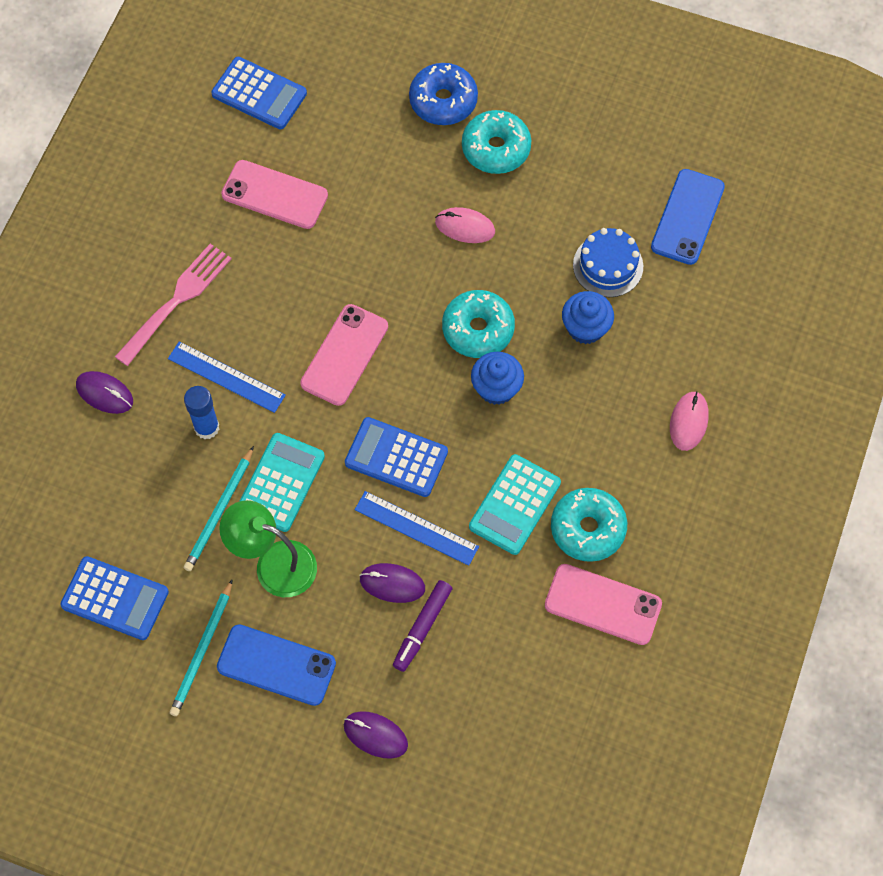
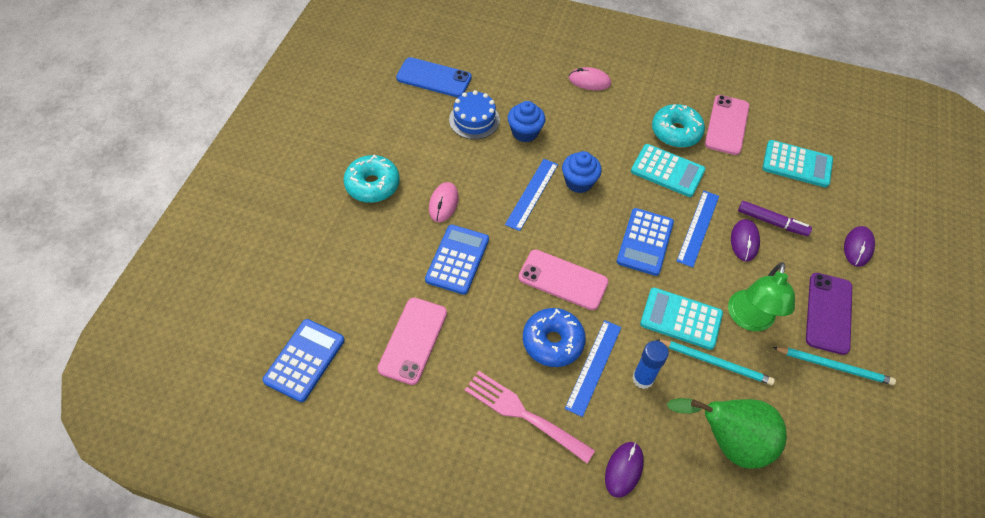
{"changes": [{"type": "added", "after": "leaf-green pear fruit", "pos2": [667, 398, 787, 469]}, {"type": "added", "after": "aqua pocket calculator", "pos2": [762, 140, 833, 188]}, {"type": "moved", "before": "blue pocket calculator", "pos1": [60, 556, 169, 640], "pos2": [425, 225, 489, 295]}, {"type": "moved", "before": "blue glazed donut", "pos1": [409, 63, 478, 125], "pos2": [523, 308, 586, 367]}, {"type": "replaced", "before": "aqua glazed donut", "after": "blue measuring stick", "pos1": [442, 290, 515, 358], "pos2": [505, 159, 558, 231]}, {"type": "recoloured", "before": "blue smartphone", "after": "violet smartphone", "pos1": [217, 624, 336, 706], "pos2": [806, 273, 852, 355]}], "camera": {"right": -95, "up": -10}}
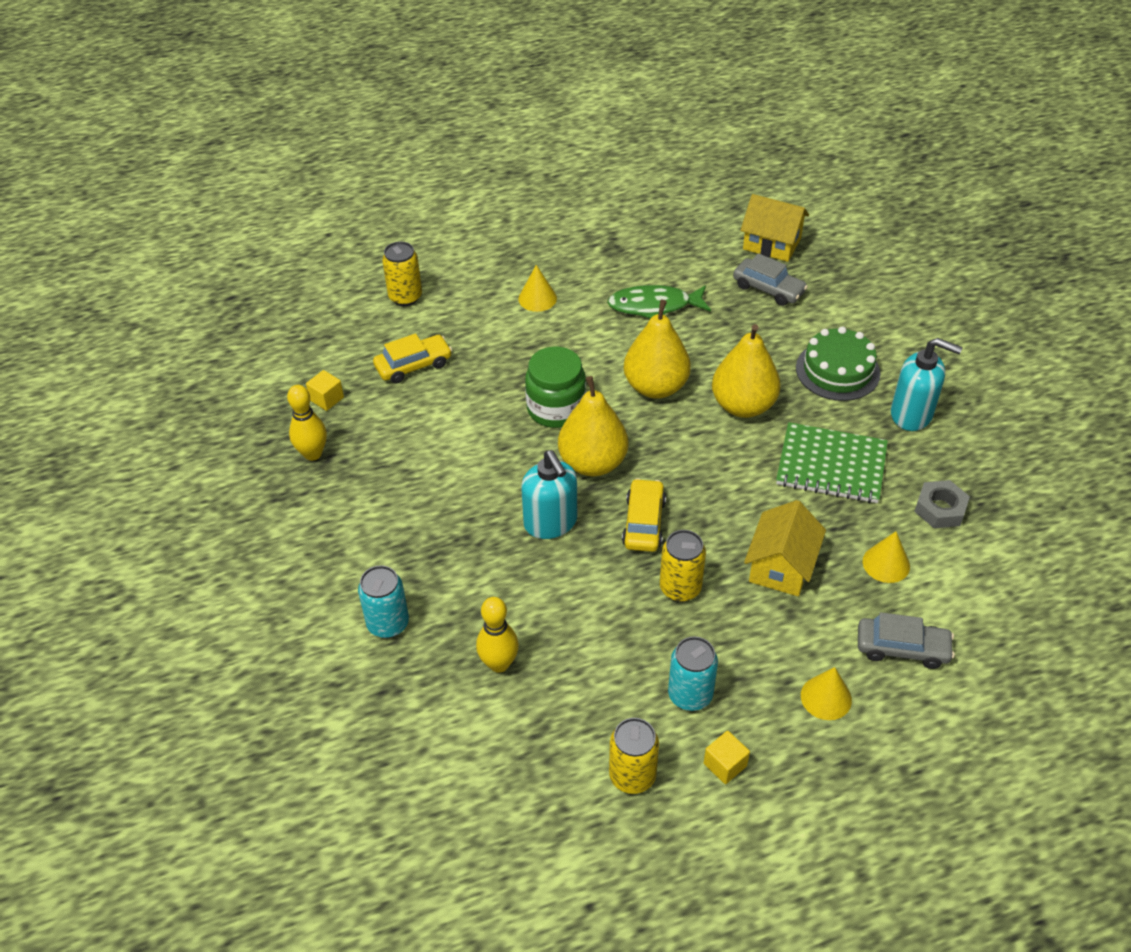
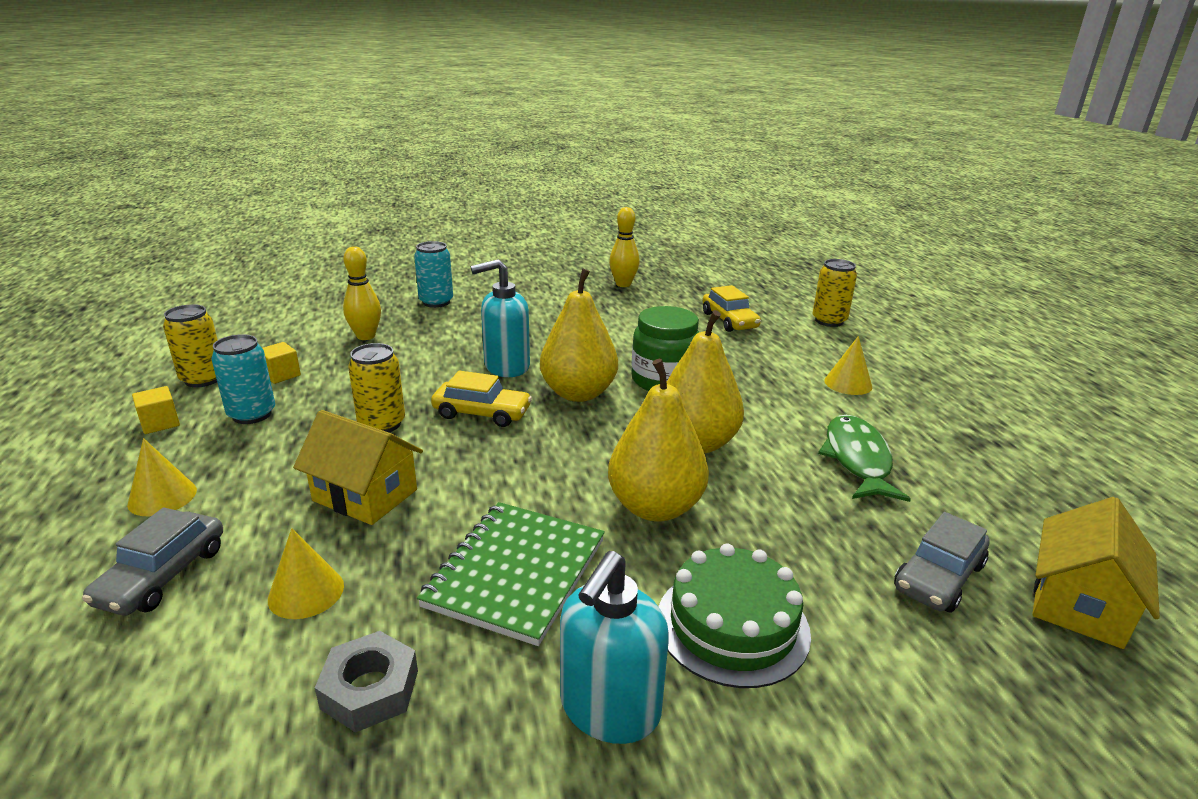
{"changes": [{"type": "moved", "before": "yellow cube", "pos1": [306, 370, 344, 411], "pos2": [263, 342, 301, 384]}], "camera": {"right": 95, "up": -20}}
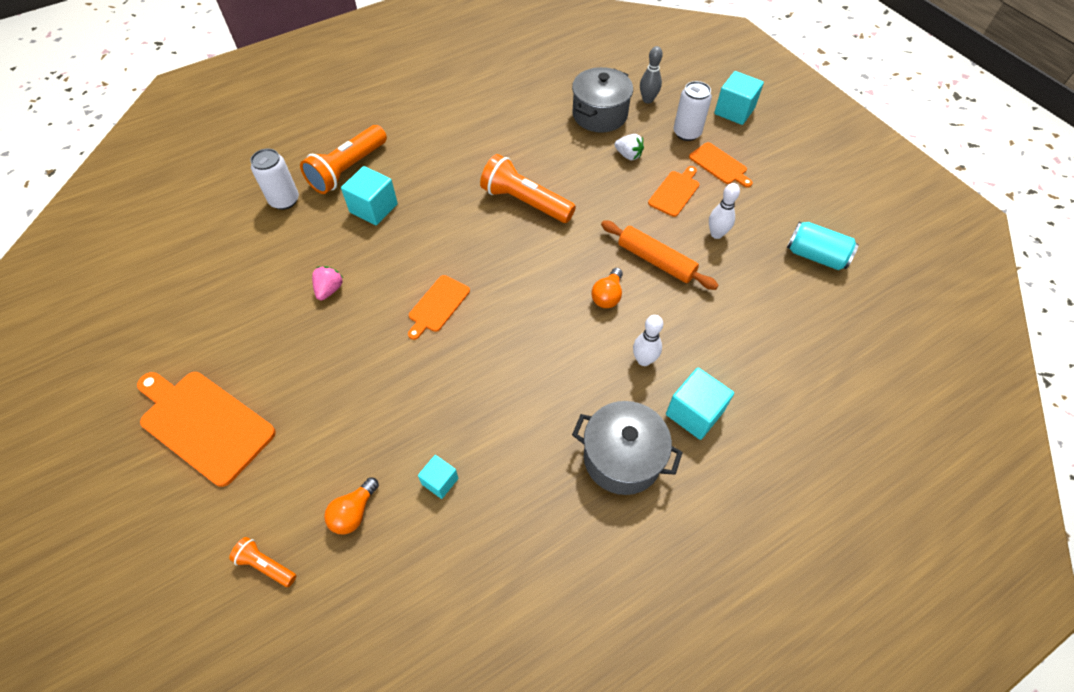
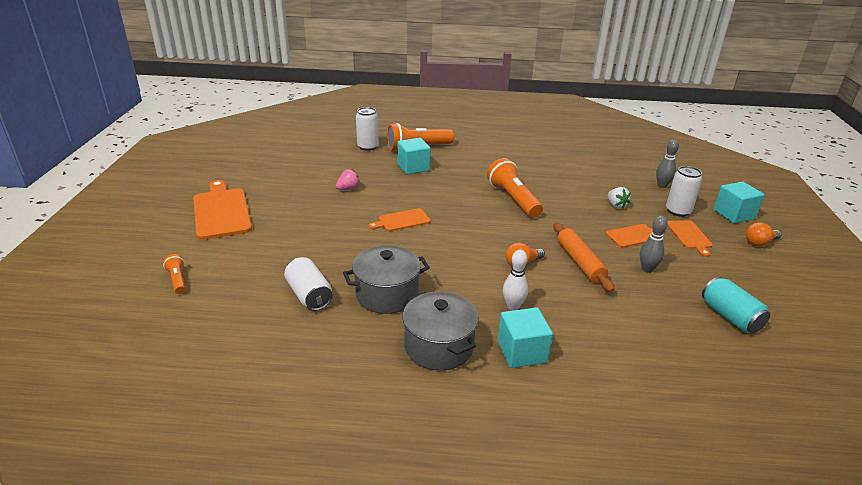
{"changes": [{"type": "moved", "before": "orange lightbulb", "pos1": [324, 477, 379, 535], "pos2": [746, 222, 781, 246]}, {"type": "moved", "before": "grey stockpot", "pos1": [572, 67, 633, 133], "pos2": [343, 245, 430, 314]}, {"type": "replaced", "before": "aqua cube", "after": "white soda can", "pos1": [418, 455, 458, 499], "pos2": [284, 257, 333, 311]}, {"type": "recoloured", "before": "white bowling pin", "after": "grey bowling pin", "pos1": [709, 183, 740, 239], "pos2": [640, 216, 668, 273]}], "camera": {"right": 35, "up": -25}}
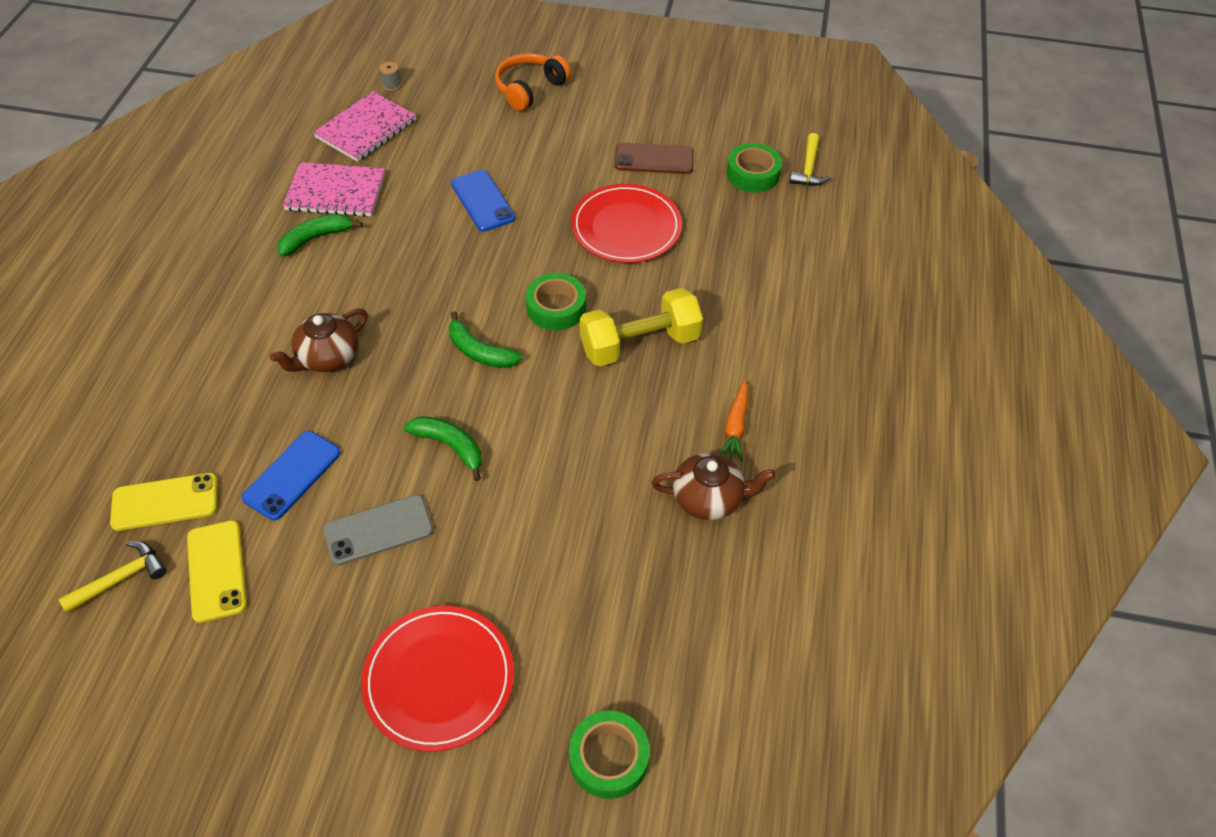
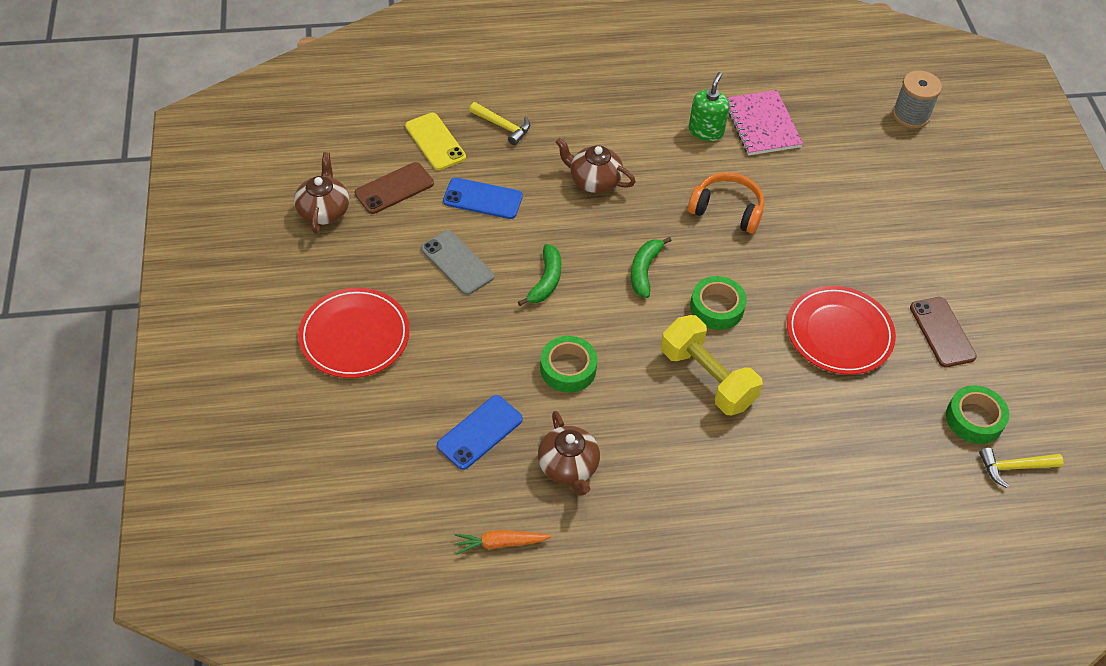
{"changes": [{"type": "removed", "before": "pink notebook", "pos1": [313, 91, 416, 162]}, {"type": "added", "after": "russet tea pot", "pos2": [294, 152, 349, 234]}, {"type": "moved", "before": "yellow claw hammer", "pos1": [59, 541, 166, 613], "pos2": [469, 102, 530, 145]}, {"type": "moved", "before": "blue smartphone", "pos1": [451, 170, 515, 232], "pos2": [437, 395, 523, 470]}, {"type": "moved", "before": "orange over-ear headphones", "pos1": [495, 53, 571, 111], "pos2": [688, 172, 764, 234]}, {"type": "moved", "before": "leaf-green tape", "pos1": [569, 710, 650, 799], "pos2": [540, 336, 597, 393]}, {"type": "moved", "before": "orange root vegetable", "pos1": [720, 380, 748, 463], "pos2": [454, 530, 552, 555]}, {"type": "replaced", "before": "leaf-green toy banana", "after": "leaf-green pump bottle", "pos1": [278, 214, 362, 257], "pos2": [689, 72, 730, 141]}, {"type": "recoloured", "before": "yellow smartphone", "after": "russet smartphone", "pos1": [187, 520, 247, 623], "pos2": [354, 162, 434, 214]}, {"type": "resized", "before": "grey reel of thread", "pos1": [380, 62, 402, 91], "pos2": [893, 70, 942, 128], "scale": 2.12}], "camera": {"right": 70, "up": 0}}
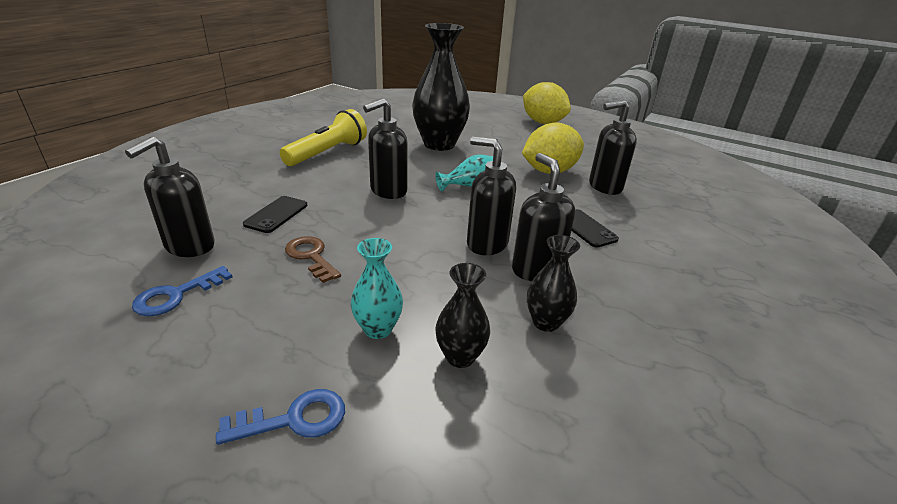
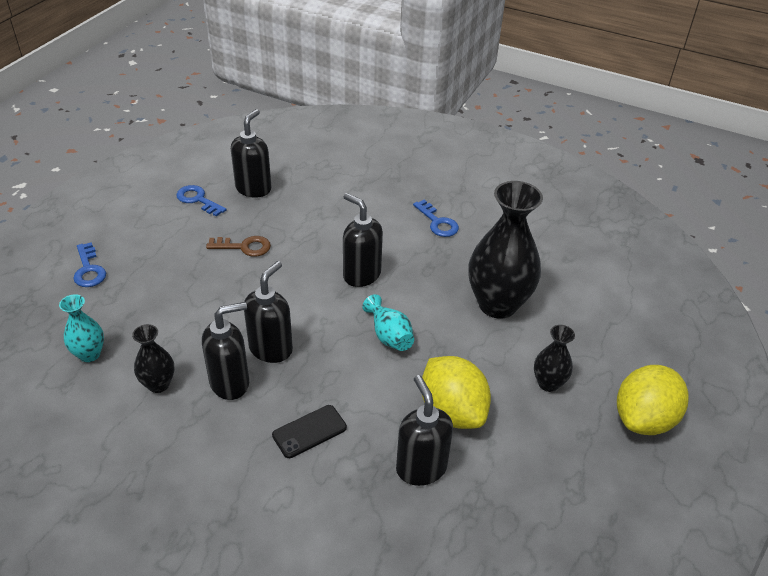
{"changes": [{"type": "removed", "before": "ebony smartphone", "pos1": [243, 196, 307, 233]}, {"type": "moved", "before": "aqua vase", "pos1": [351, 238, 403, 339], "pos2": [59, 294, 104, 362]}, {"type": "moved", "before": "ebony vase", "pos1": [435, 263, 490, 368], "pos2": [534, 325, 575, 392]}, {"type": "replaced", "before": "yellow flashlight", "after": "blue key", "pos1": [280, 109, 367, 166], "pos2": [413, 200, 459, 237]}, {"type": "turned", "before": "ebony pump bottle", "pos1": [125, 136, 215, 257], "pos2": [231, 109, 271, 198], "turn": 90}, {"type": "turned", "before": "russet key", "pos1": [285, 236, 341, 283], "pos2": [206, 236, 271, 257], "turn": 45}], "camera": {"right": 85, "up": 10}}
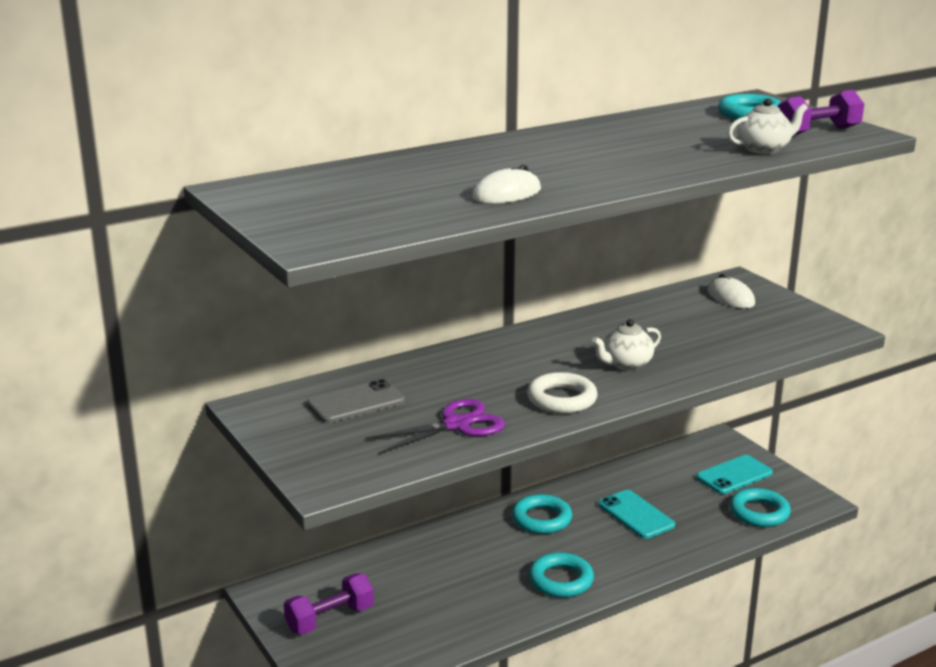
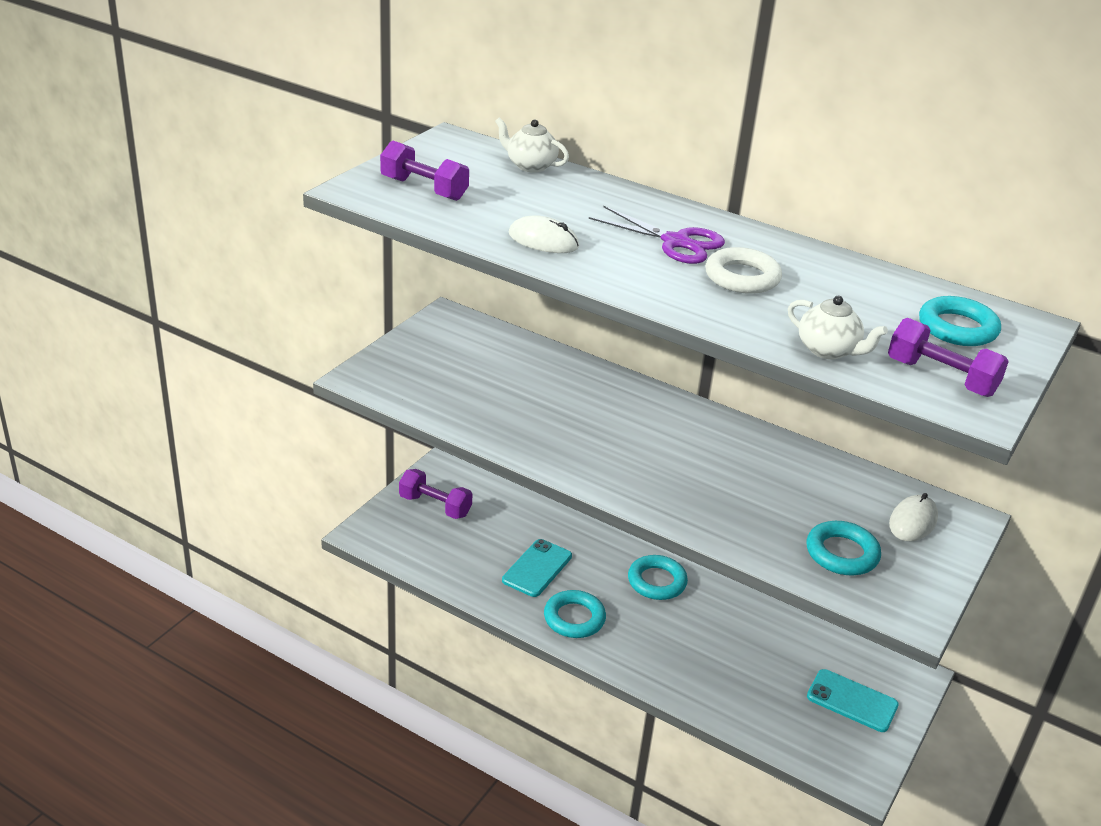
{"changes": [{"type": "removed", "before": "grey smartphone", "pos1": [307, 379, 405, 423]}, {"type": "added", "after": "violet free weight", "pos2": [380, 141, 469, 201]}, {"type": "moved", "before": "violet shears", "pos1": [365, 399, 505, 454], "pos2": [589, 206, 725, 264]}, {"type": "moved", "before": "white torus", "pos1": [527, 372, 598, 414], "pos2": [705, 247, 782, 294]}, {"type": "moved", "before": "white tea pot", "pos1": [592, 319, 661, 371], "pos2": [495, 118, 569, 173]}, {"type": "moved", "before": "aqua smartphone", "pos1": [599, 490, 675, 539], "pos2": [502, 539, 572, 597]}, {"type": "moved", "before": "aqua torus", "pos1": [730, 488, 791, 527], "pos2": [807, 521, 881, 575]}], "camera": {"right": 60, "up": 10}}
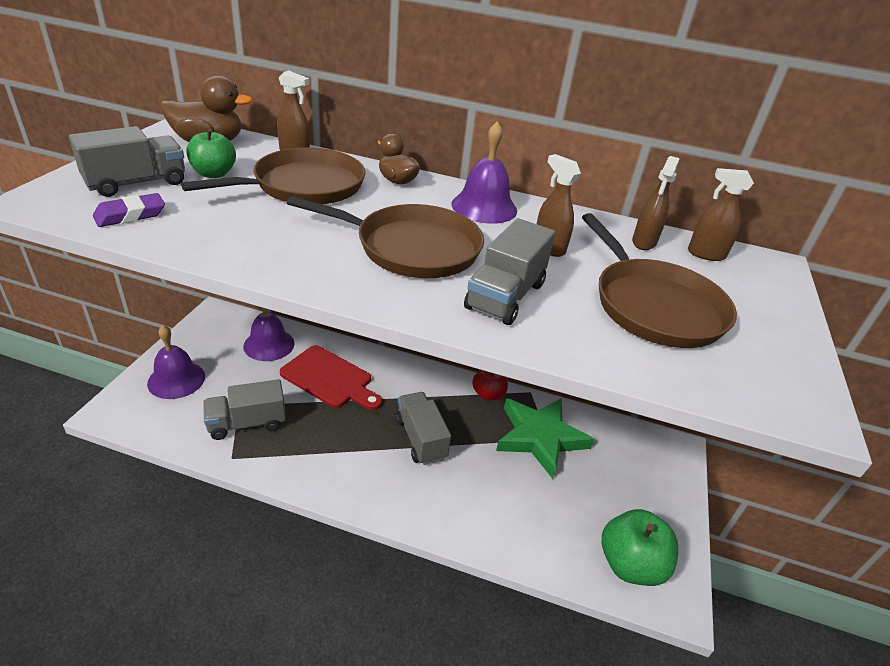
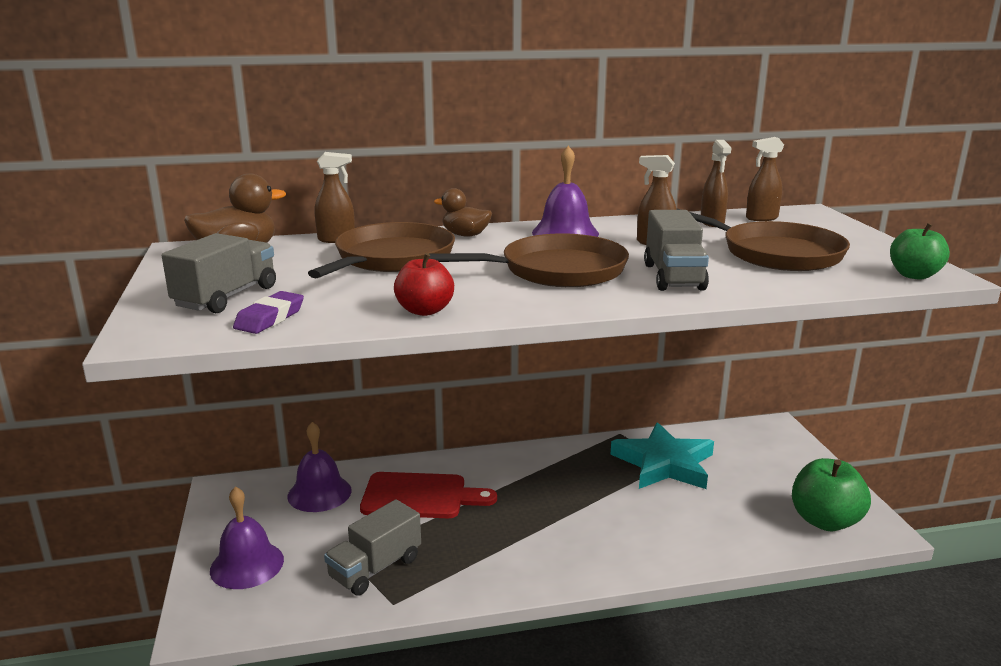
{"changes": [{"type": "removed", "before": "grey toy truck", "pos1": [396, 392, 451, 465]}, {"type": "moved", "before": "leaf-green apple fruit", "pos1": [186, 129, 236, 178], "pos2": [890, 223, 950, 280]}, {"type": "moved", "before": "crimson apple fruit", "pos1": [472, 370, 508, 401], "pos2": [394, 253, 454, 316]}, {"type": "recoloured", "before": "leaf-green star shape", "after": "aqua star shape", "pos1": [496, 398, 594, 479], "pos2": [610, 422, 714, 489]}], "camera": {"right": -25, "up": -15}}
